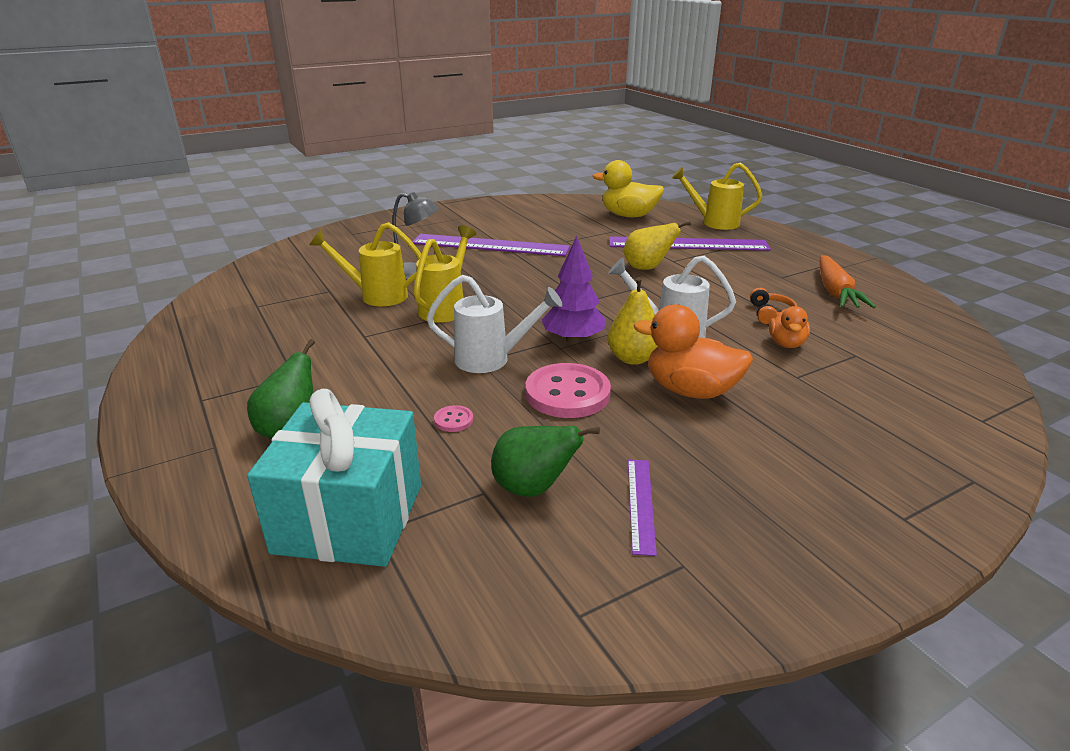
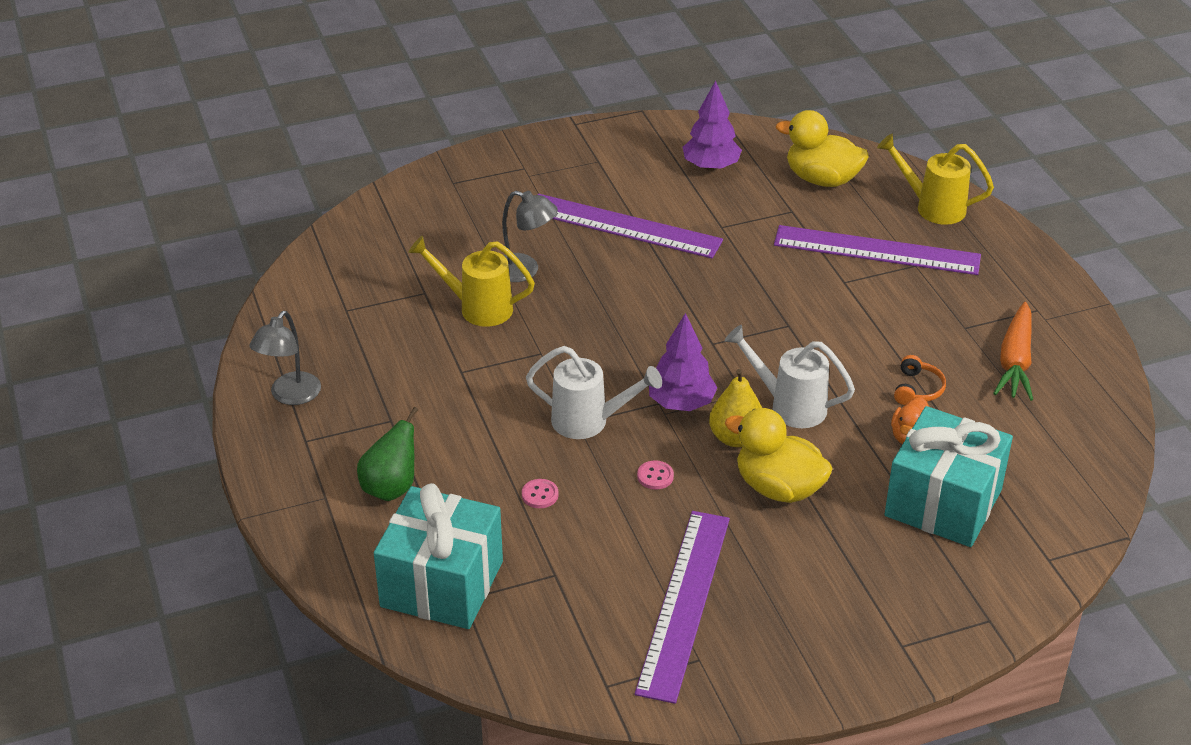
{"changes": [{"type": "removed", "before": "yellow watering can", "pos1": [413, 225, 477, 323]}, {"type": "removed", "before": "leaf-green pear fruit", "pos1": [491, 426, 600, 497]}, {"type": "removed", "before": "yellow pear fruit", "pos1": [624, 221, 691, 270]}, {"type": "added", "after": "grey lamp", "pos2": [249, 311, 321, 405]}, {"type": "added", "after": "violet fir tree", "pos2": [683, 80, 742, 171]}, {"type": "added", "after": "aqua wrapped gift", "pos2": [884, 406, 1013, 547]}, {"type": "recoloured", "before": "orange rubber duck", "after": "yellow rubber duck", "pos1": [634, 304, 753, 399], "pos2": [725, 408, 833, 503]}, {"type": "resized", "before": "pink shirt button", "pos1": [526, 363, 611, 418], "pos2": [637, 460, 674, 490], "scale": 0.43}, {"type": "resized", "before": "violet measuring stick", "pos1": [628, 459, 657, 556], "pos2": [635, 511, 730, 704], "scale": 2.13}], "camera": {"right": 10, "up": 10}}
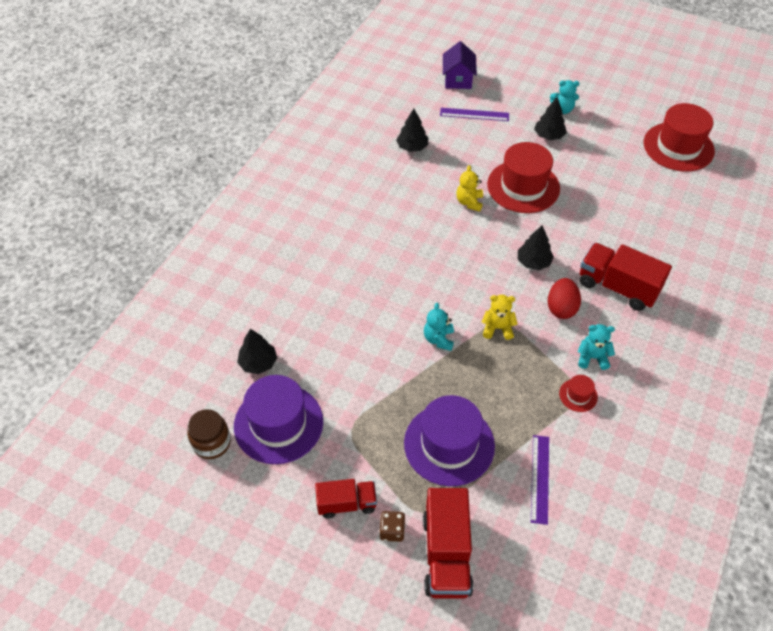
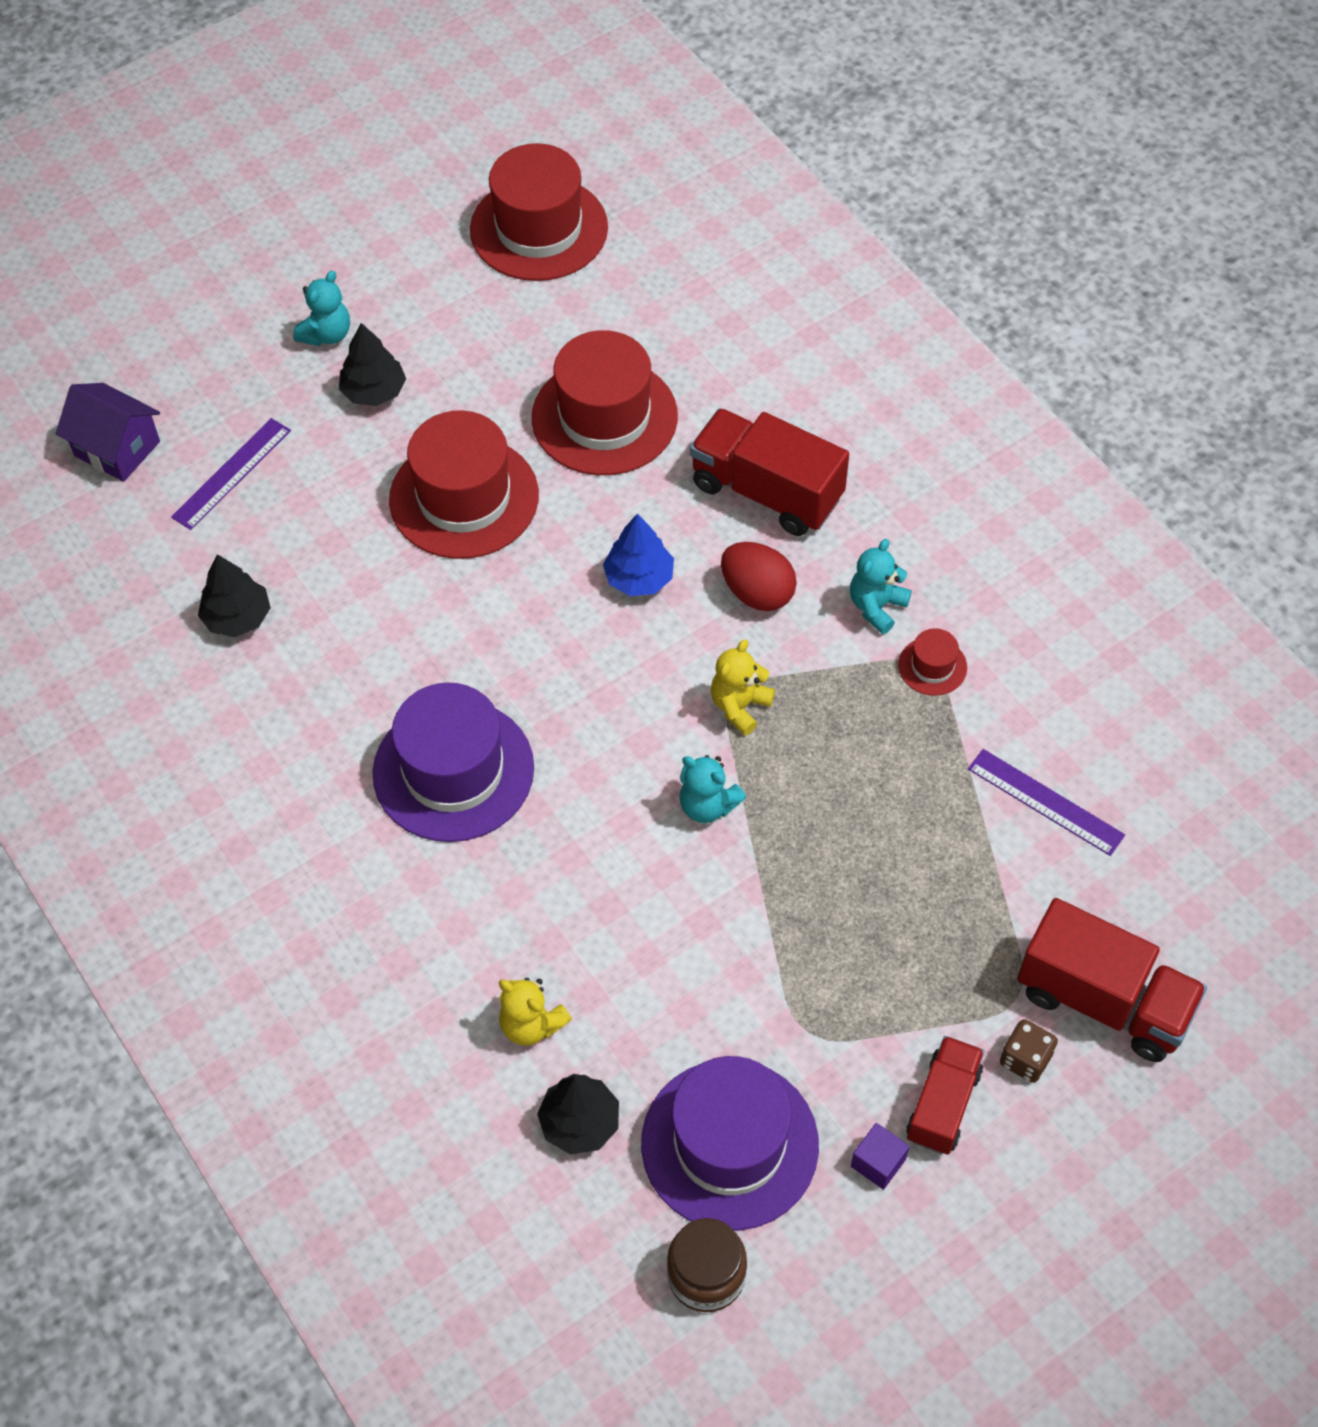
{"changes": [{"type": "added", "after": "crimson tall hat", "pos2": [532, 330, 678, 475]}, {"type": "added", "after": "violet cube", "pos2": [851, 1123, 909, 1190]}, {"type": "moved", "before": "violet tall hat", "pos1": [404, 395, 495, 486], "pos2": [373, 682, 534, 842]}, {"type": "moved", "before": "yellow teddy bear", "pos1": [456, 165, 483, 212], "pos2": [499, 978, 572, 1046]}, {"type": "recoloured", "before": "ebony fir tree", "after": "blue fir tree", "pos1": [518, 225, 554, 270], "pos2": [603, 514, 674, 596]}, {"type": "turned", "before": "crimson toy truck", "pos1": [580, 243, 672, 311], "pos2": [690, 408, 849, 536], "turn": 60}], "camera": {"right": -60, "up": 5}}
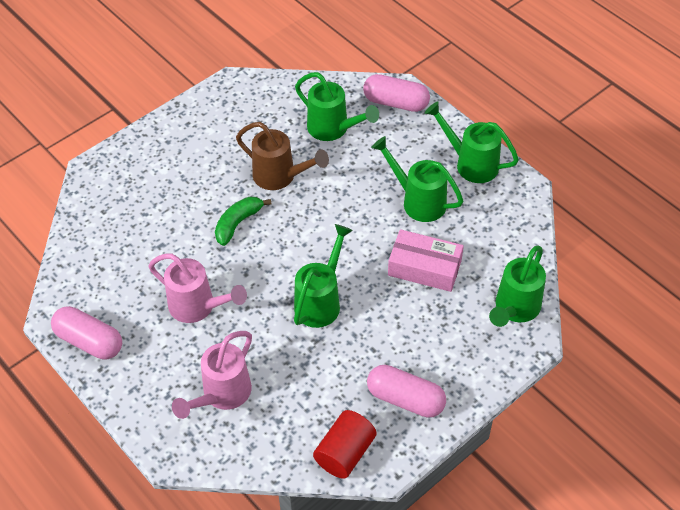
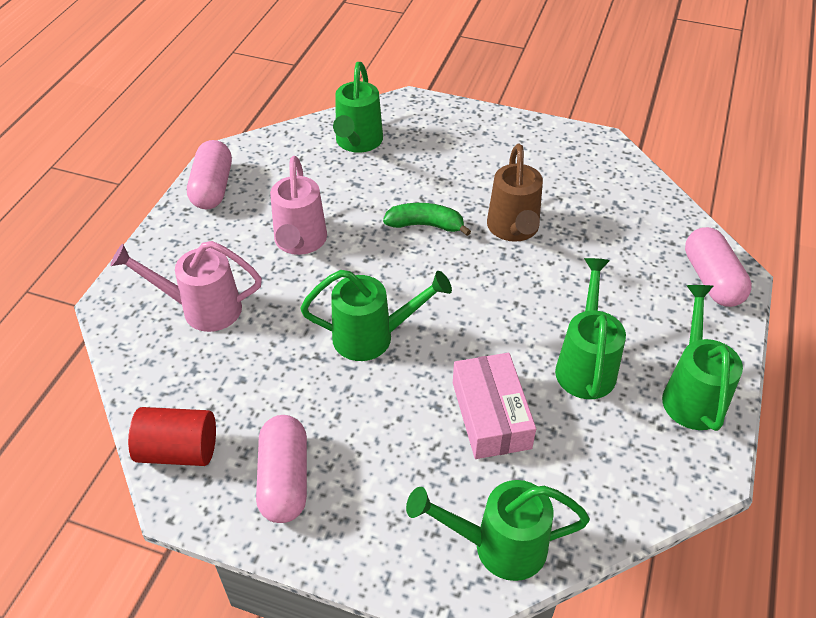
{"changes": [{"type": "moved", "before": "leaf-green watering can", "pos1": [295, 72, 379, 141], "pos2": [333, 62, 383, 153]}], "camera": {"right": 60, "up": -5}}
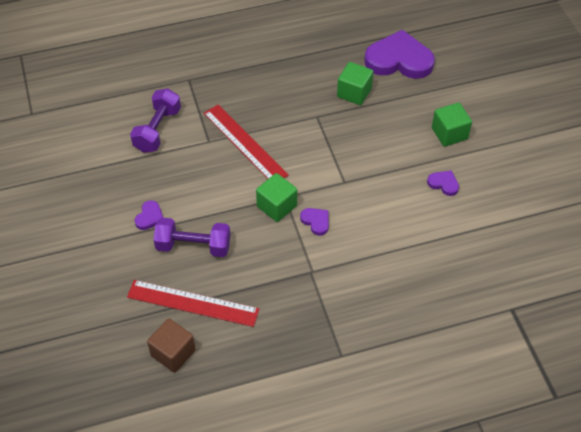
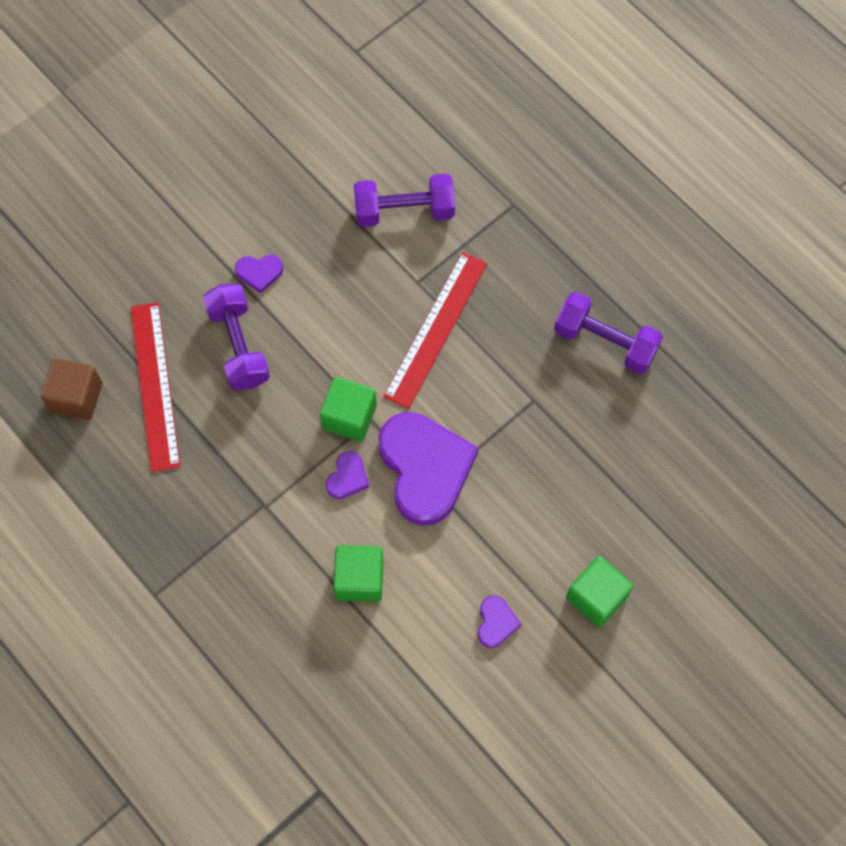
{"changes": [{"type": "added", "after": "violet free weight", "pos2": [554, 291, 663, 374]}, {"type": "moved", "before": "leaf-green cube", "pos1": [337, 62, 373, 105], "pos2": [333, 545, 384, 602]}, {"type": "moved", "before": "violet heart", "pos1": [364, 30, 435, 79], "pos2": [378, 412, 478, 526]}], "camera": {"right": 65, "up": 15}}
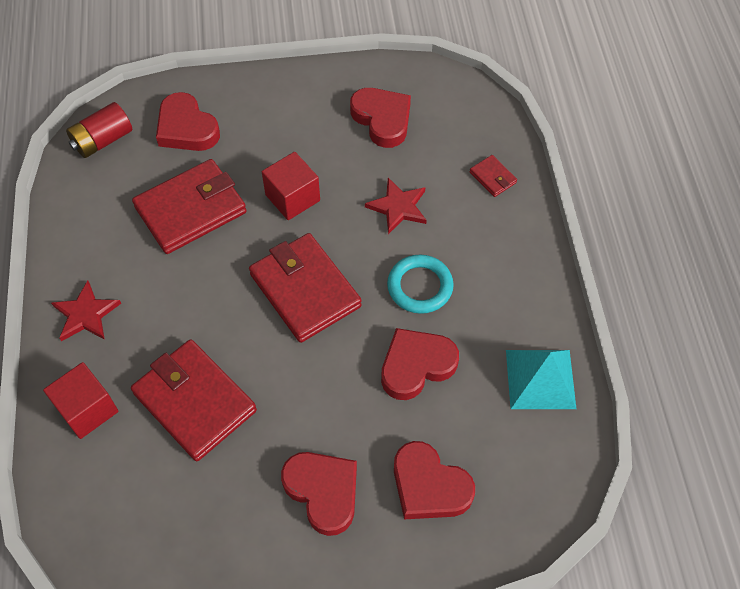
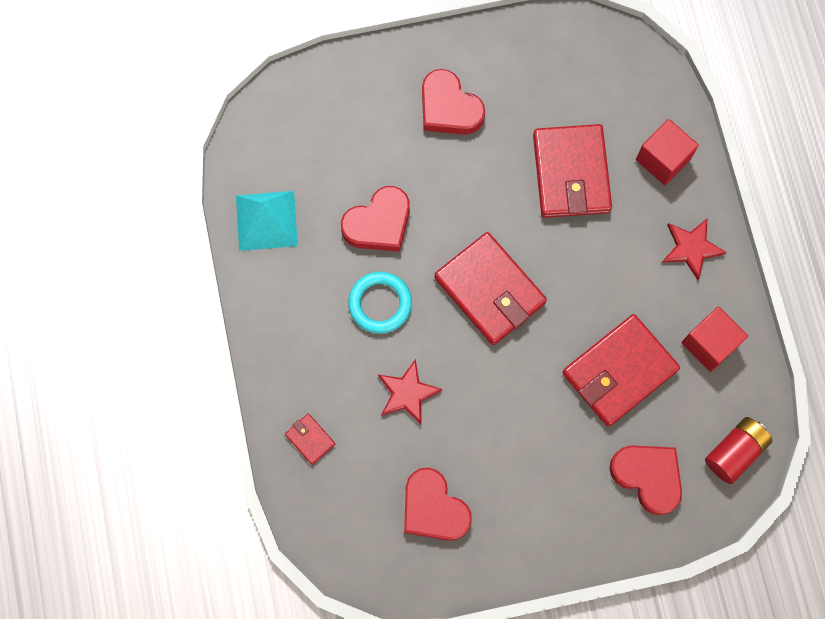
{"changes": [{"type": "removed", "before": "crimson heart", "pos1": [394, 441, 475, 519]}, {"type": "moved", "before": "crimson cube", "pos1": [262, 152, 320, 220], "pos2": [682, 307, 748, 372]}, {"type": "turned", "before": "crimson wallet", "pos1": [131, 339, 257, 461], "pos2": [533, 124, 612, 218], "turn": 45}], "camera": {"right": 175, "up": 15}}
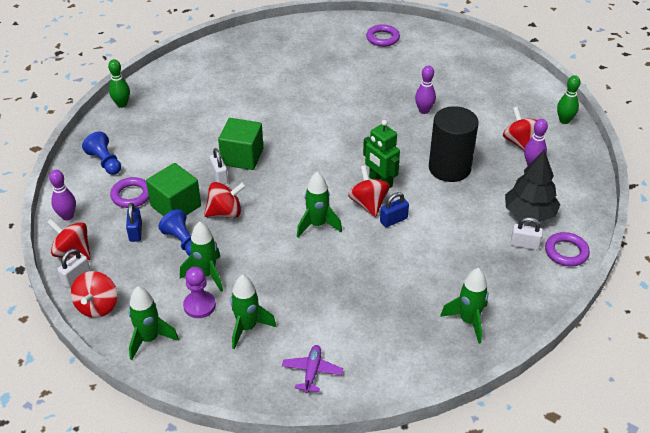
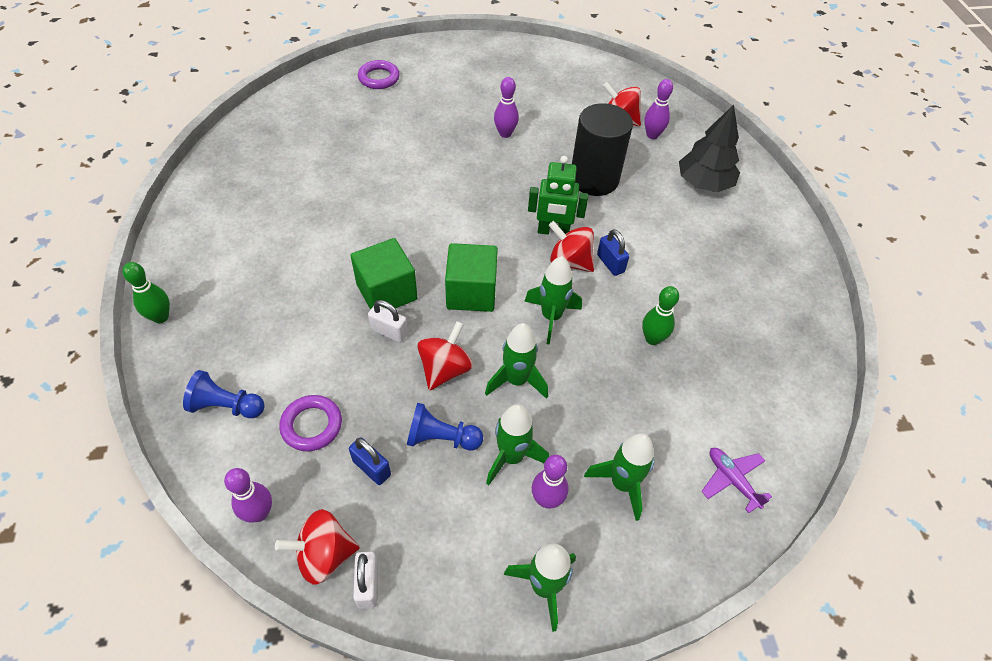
{"changes": [{"type": "removed", "before": "crimson spinning top", "pos1": [71, 271, 117, 318]}, {"type": "removed", "before": "white lock", "pos1": [510, 217, 543, 250]}, {"type": "removed", "before": "violet torus", "pos1": [545, 232, 590, 267]}, {"type": "moved", "before": "leaf-green cube", "pos1": [146, 163, 201, 216], "pos2": [445, 243, 498, 312]}, {"type": "moved", "before": "leaf-green rocket", "pos1": [440, 268, 488, 344], "pos2": [485, 323, 548, 399]}, {"type": "moved", "before": "leaf-green bowling pin", "pos1": [557, 75, 580, 124], "pos2": [642, 286, 679, 345]}, {"type": "replaced", "before": "violet game pawn", "after": "violet bowling pin", "pos1": [183, 267, 216, 318], "pos2": [532, 455, 569, 509]}, {"type": "turned", "before": "blue lock", "pos1": [380, 192, 409, 227], "pos2": [597, 229, 629, 276], "turn": -45}], "camera": {"right": -45, "up": 10}}
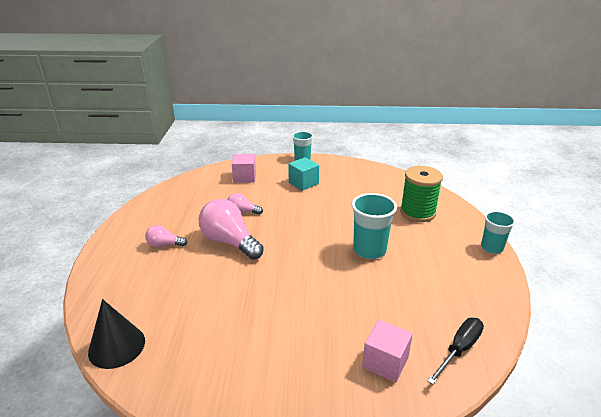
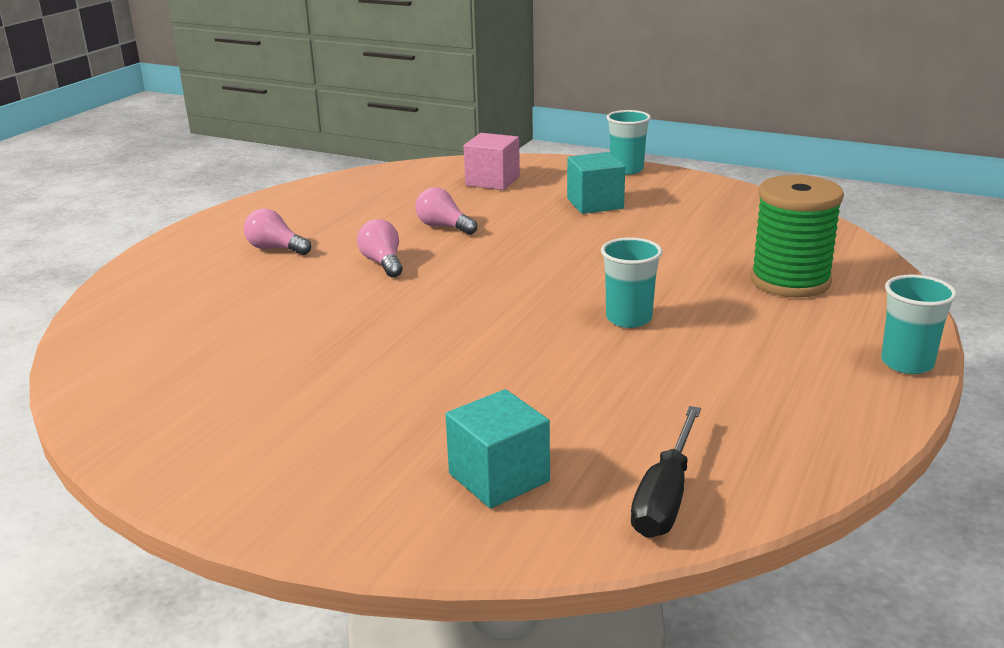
{"changes": [{"type": "removed", "before": "ebony cone", "pos1": [88, 299, 145, 369]}, {"type": "recoloured", "before": "pink cube", "after": "aqua cube", "pos1": [362, 320, 413, 383], "pos2": [445, 389, 550, 509]}, {"type": "turned", "before": "ebony screwdriver", "pos1": [427, 318, 484, 385], "pos2": [631, 406, 701, 538], "turn": 135}, {"type": "resized", "before": "pink lightbulb", "pos1": [199, 199, 264, 260], "pos2": [357, 219, 403, 278], "scale": 0.51}, {"type": "resized", "before": "aqua tumbler", "pos1": [351, 193, 397, 259], "pos2": [601, 237, 663, 328], "scale": 0.66}], "camera": {"right": 25, "up": -5}}
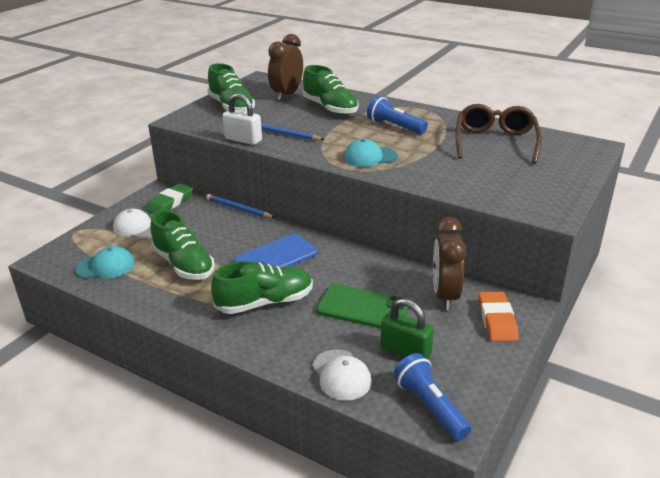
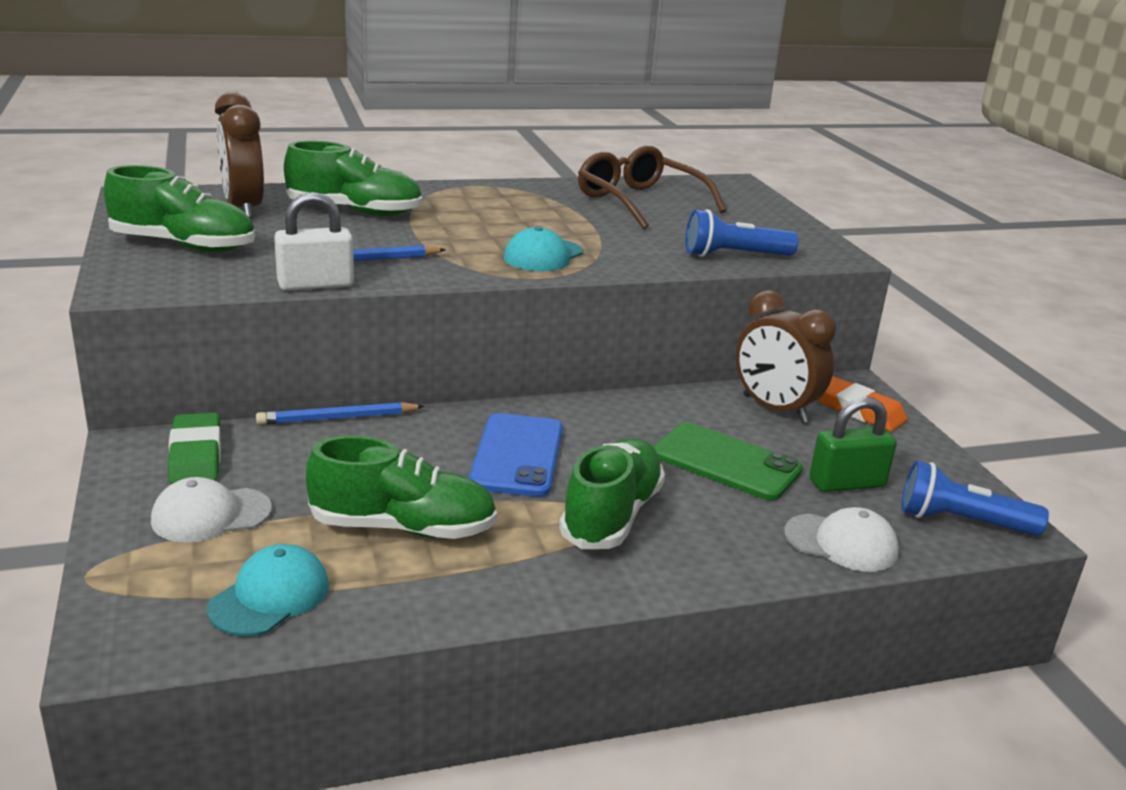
{"changes": [{"type": "moved", "before": "blue flashlight", "pos1": [367, 96, 428, 134], "pos2": [686, 209, 798, 257]}, {"type": "turned", "before": "leaf-green smartphone", "pos1": [316, 284, 409, 329], "pos2": [653, 422, 803, 501], "turn": 60}], "camera": {"right": -50, "up": -5}}
